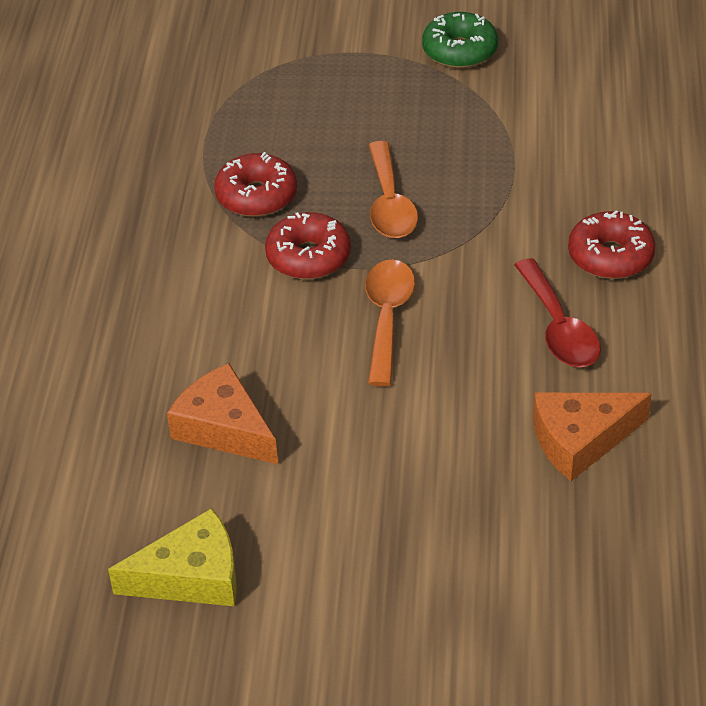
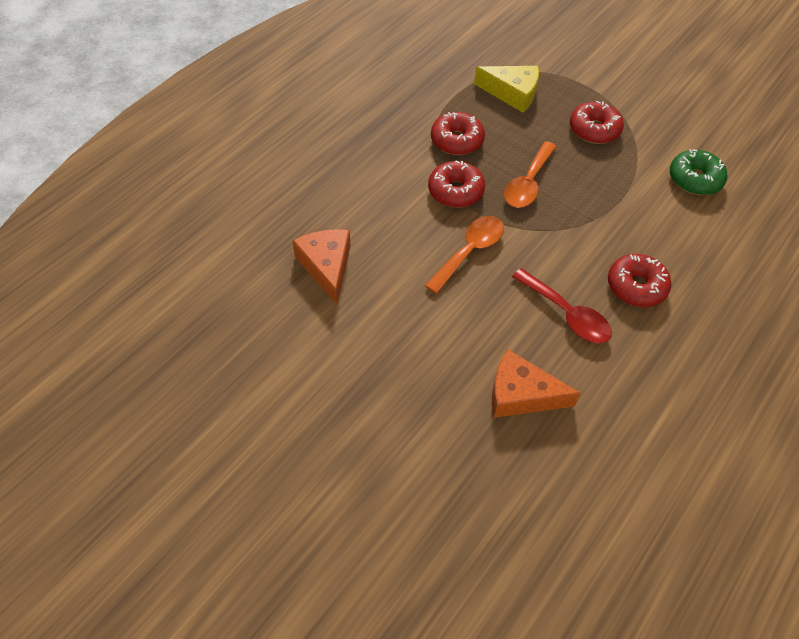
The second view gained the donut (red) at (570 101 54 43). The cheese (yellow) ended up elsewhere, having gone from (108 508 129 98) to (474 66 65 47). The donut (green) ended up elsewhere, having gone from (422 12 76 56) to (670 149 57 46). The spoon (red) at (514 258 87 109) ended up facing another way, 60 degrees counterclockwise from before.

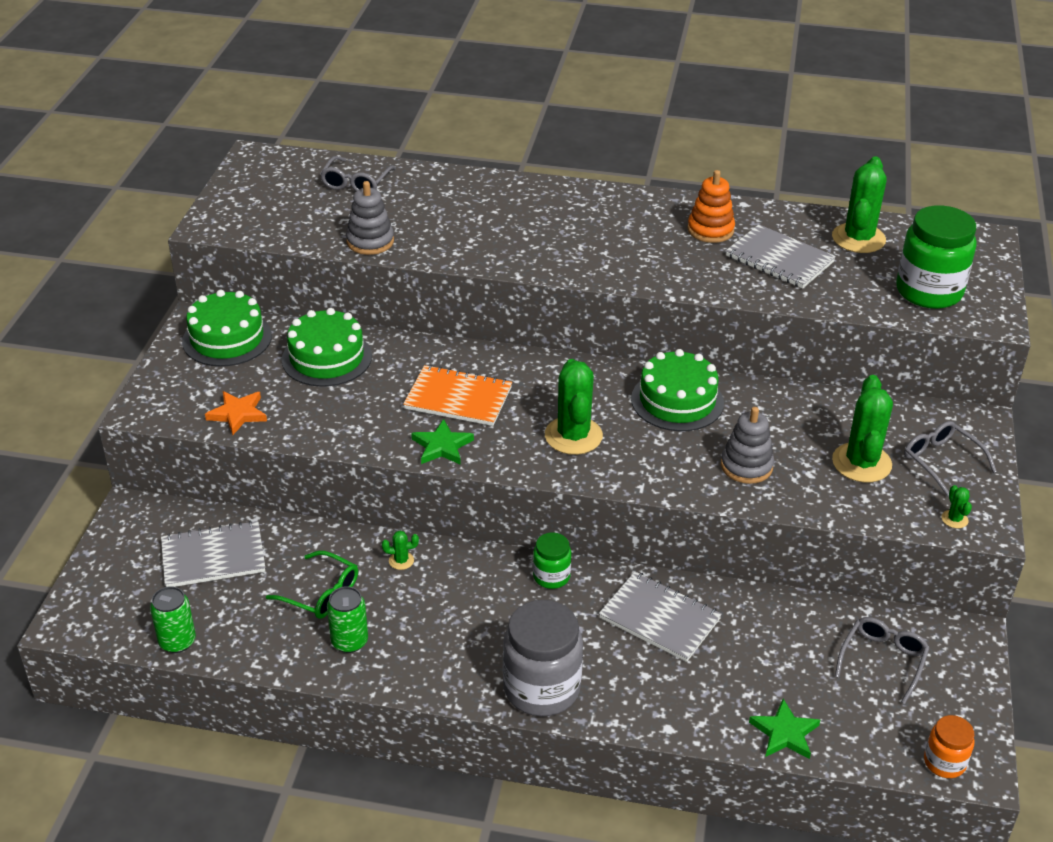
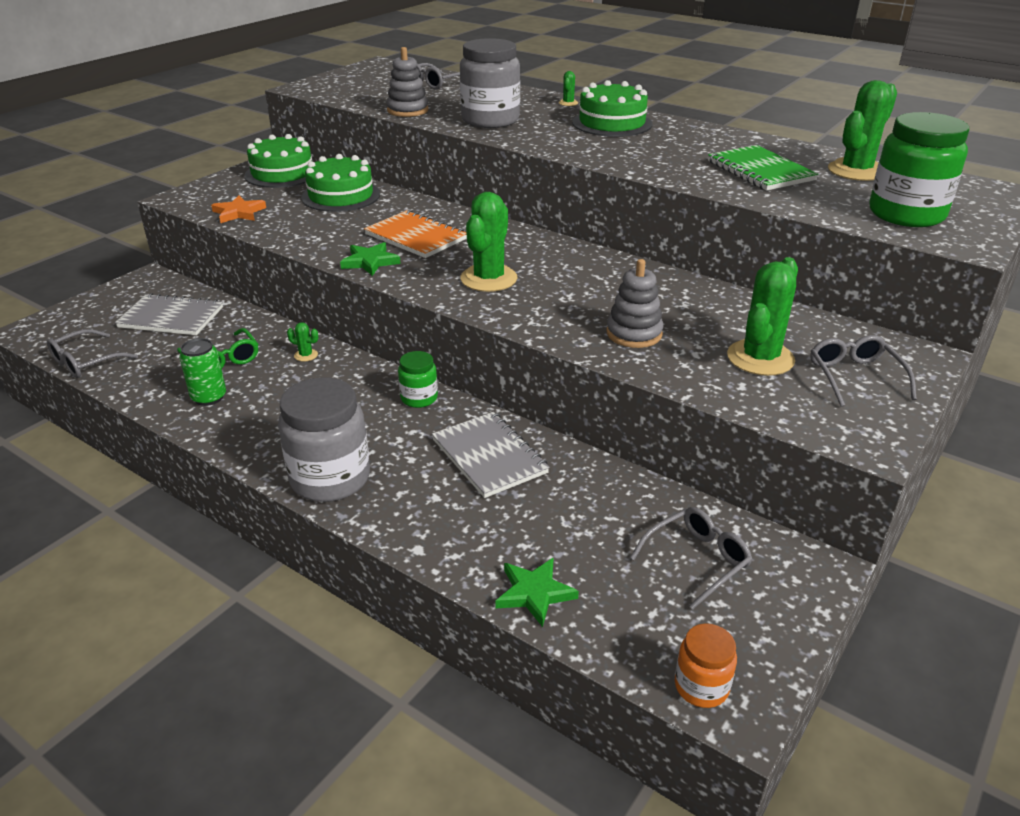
The second view lost the stacking toy (orange) at (687 170 48 73). The second view gained the jar (grey) at (460 38 60 90). The cake (green) ended up elsewhere, having gone from (631 349 93 82) to (572 80 81 57). The cactus (green) ended up elsewhere, having gone from (942 485 30 43) to (559 71 19 35). Where the can (green) stood at (150 586 46 67), the glasses (grey) came to stand at (47 329 91 49). What was the notebook (grey) at (726 224 110 64) turned into the notebook (green) at (708 145 110 46).

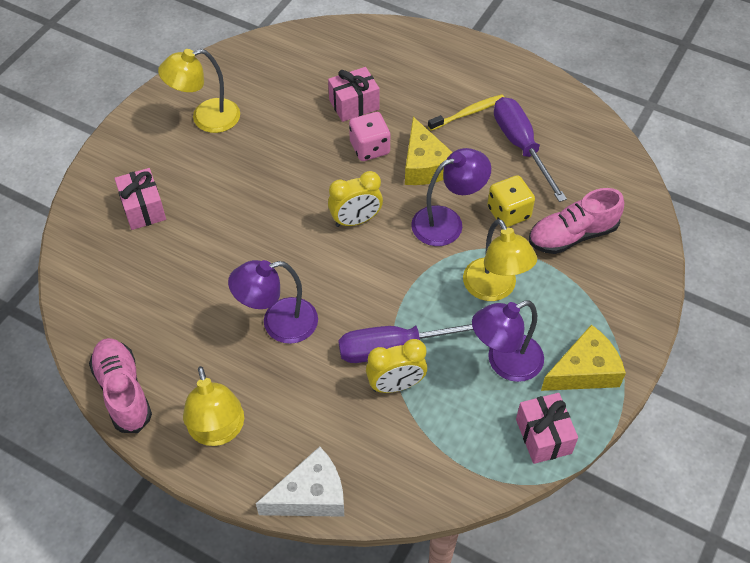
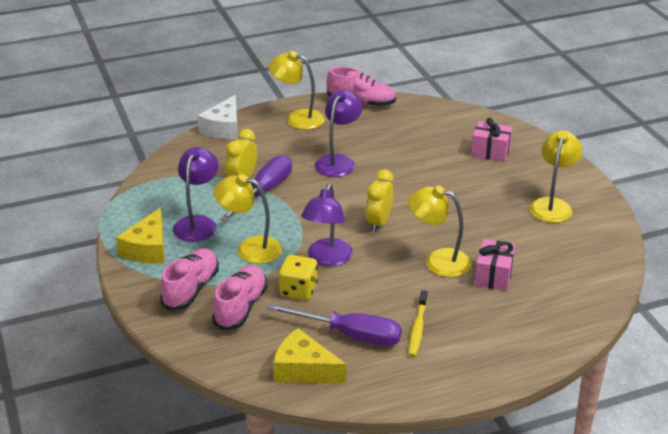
The second view lost the gift (pink) at (516 393 62 71). The second view gained the shoe (pink) at (160 248 59 63). The cheese (yellow) ended up elsewhere, having gone from (405 117 48 68) to (273 328 73 56). Where the dice (pink) stood at (349 112 41 49), the lamp (yellow) came to stand at (408 186 63 91).

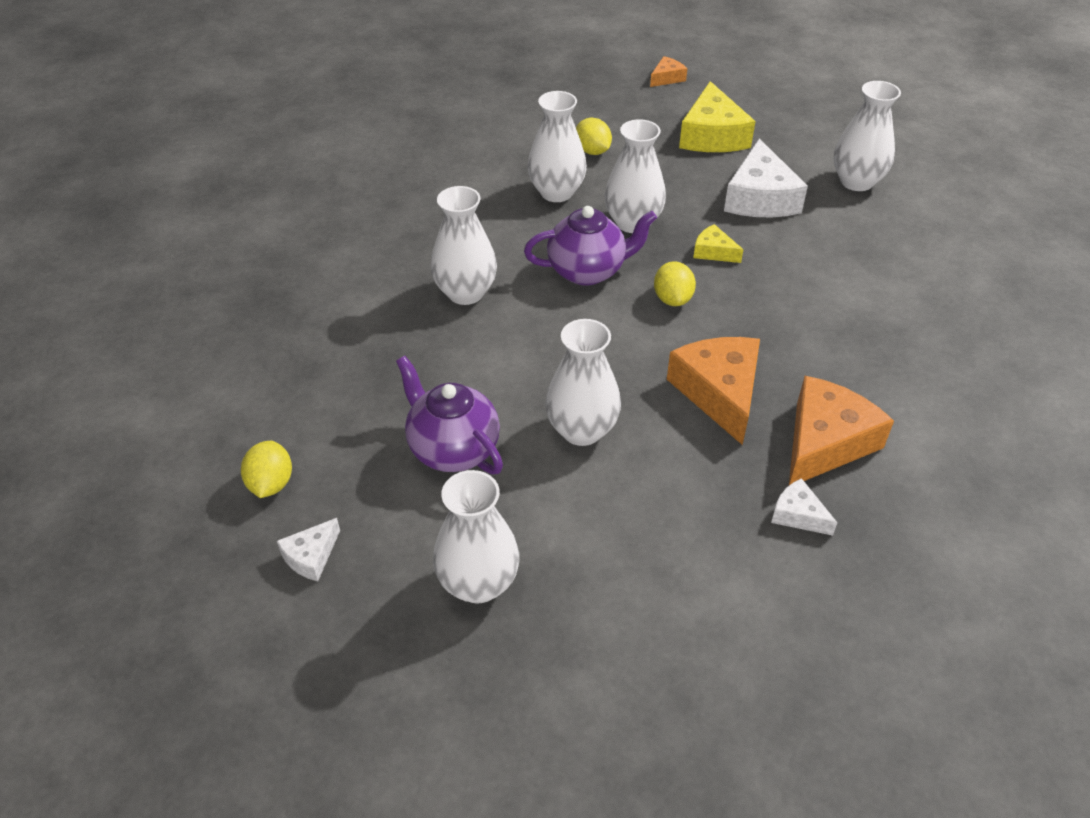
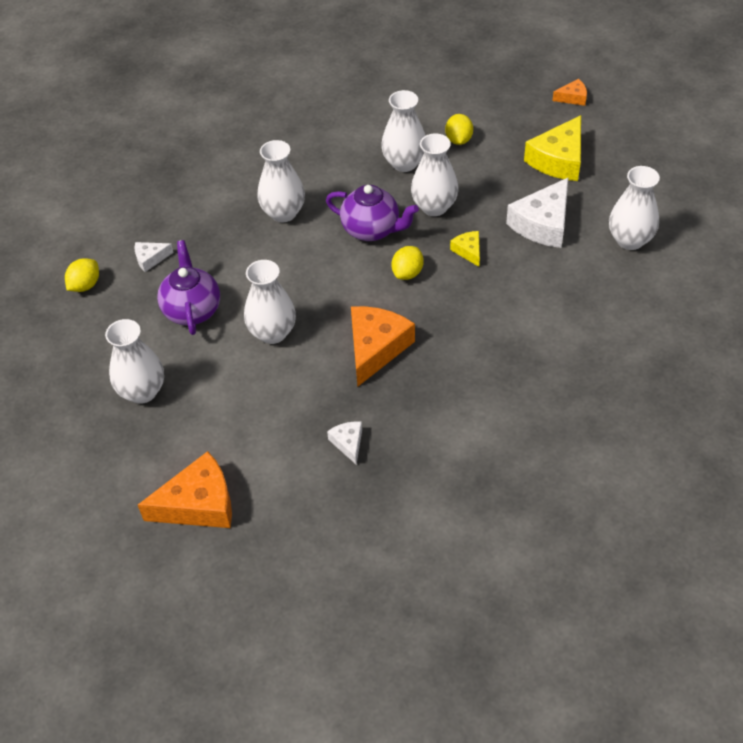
The cheese (white) ended up elsewhere, having gone from (277 518 63 63) to (135 242 39 30). The cheese (orange) ended up elsewhere, having gone from (789 376 105 109) to (138 451 94 77).

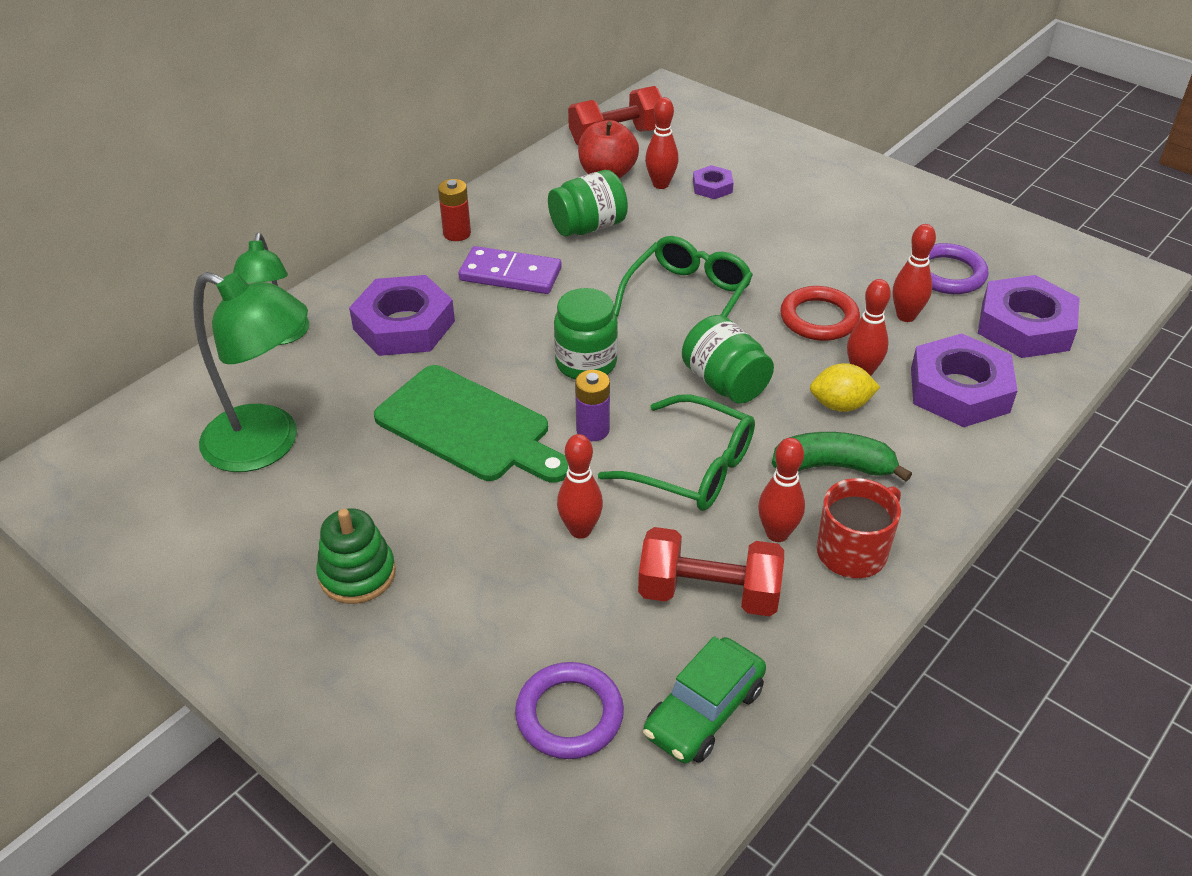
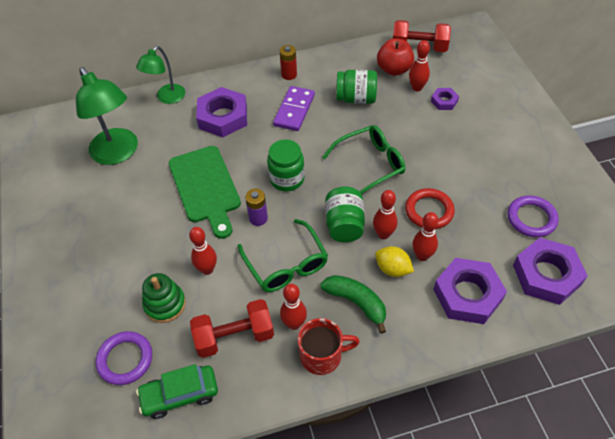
The stacking toy (green) ended up elsewhere, having gone from (317 508 79 96) to (142 273 44 50). The bowling pin (red) ended up elsewhere, having gone from (893 224 43 98) to (373 190 24 49). The domino (purple) at (458 246 104 48) ended up facing another way, 60 degrees clockwise from before. The dumbbell (red) at (638 527 146 89) ended up facing another way, 60 degrees counterclockwise from before.

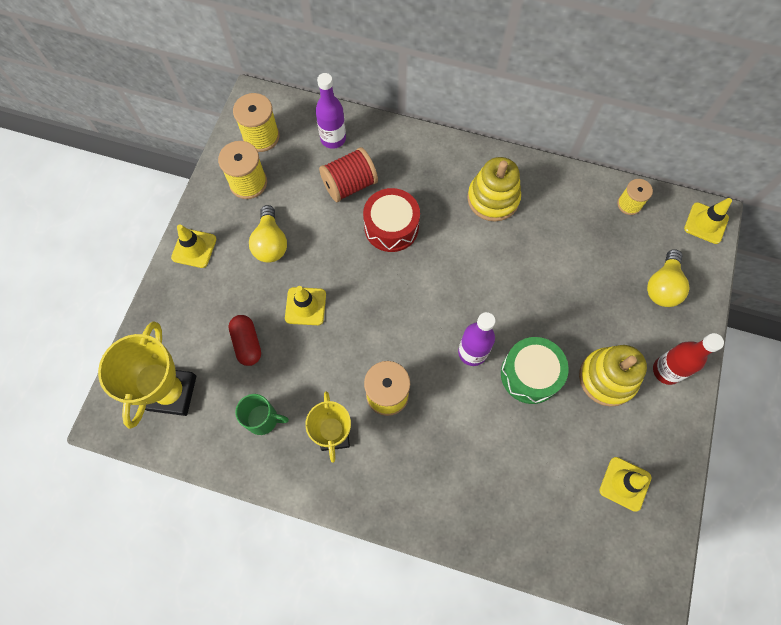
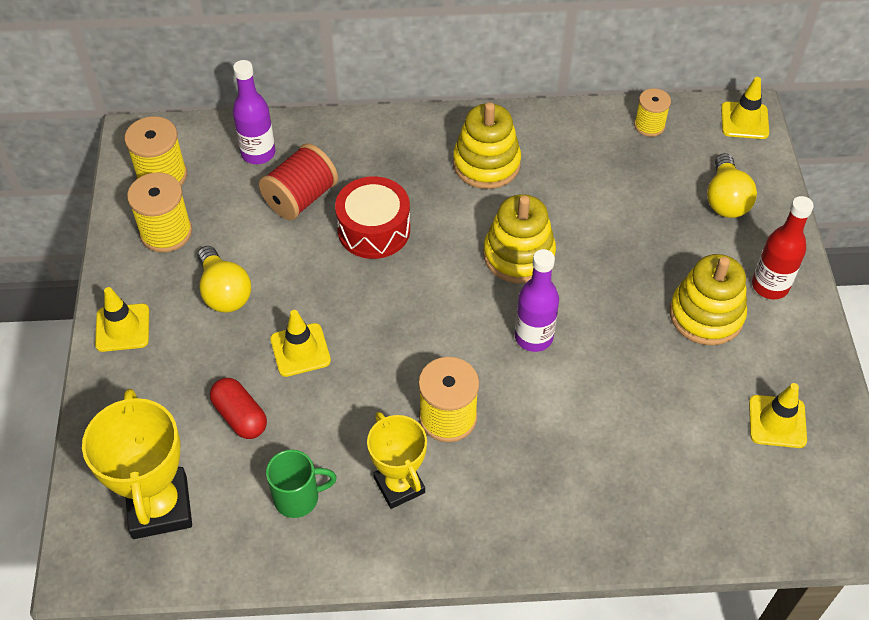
The second view lost the drum (green) at (501 337 68 67). The second view gained the stacking toy (yellow) at (483 194 73 89).

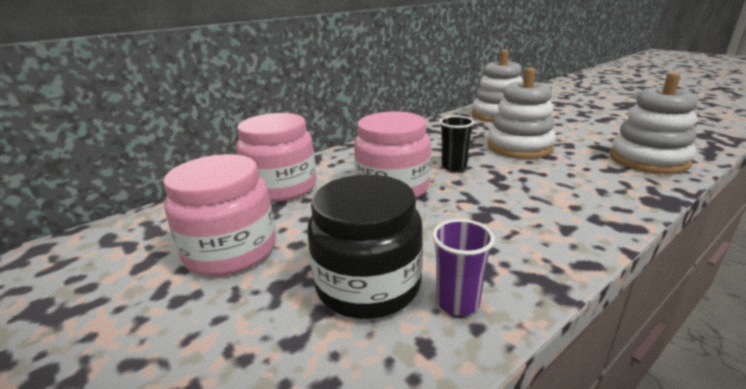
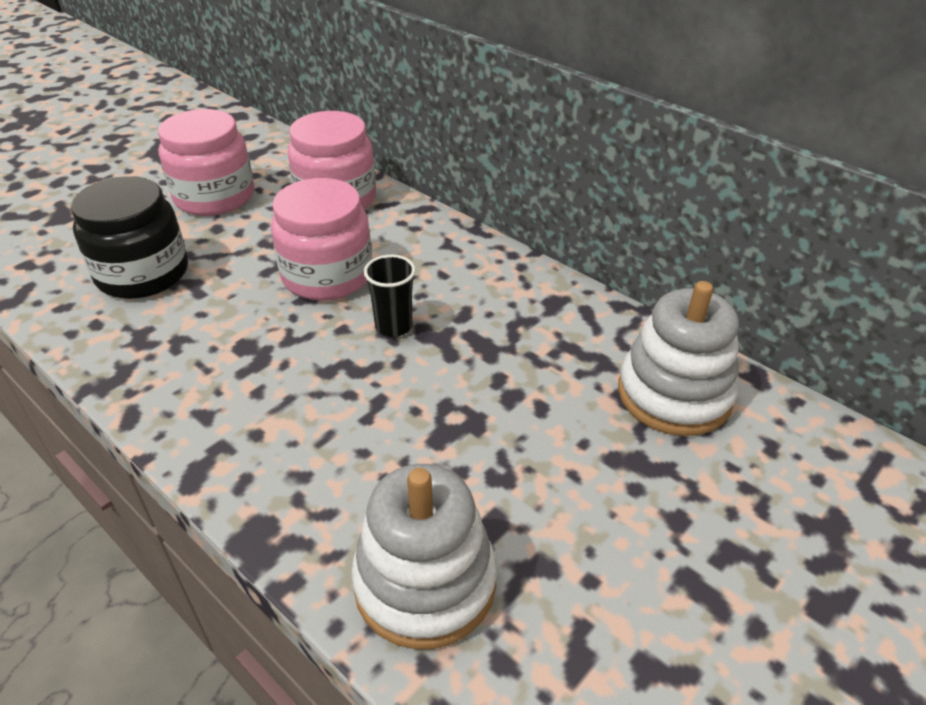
The second view lost the cup (purple) at (432 219 63 97). The second view lost the stacking toy (white) at (487 68 69 91).

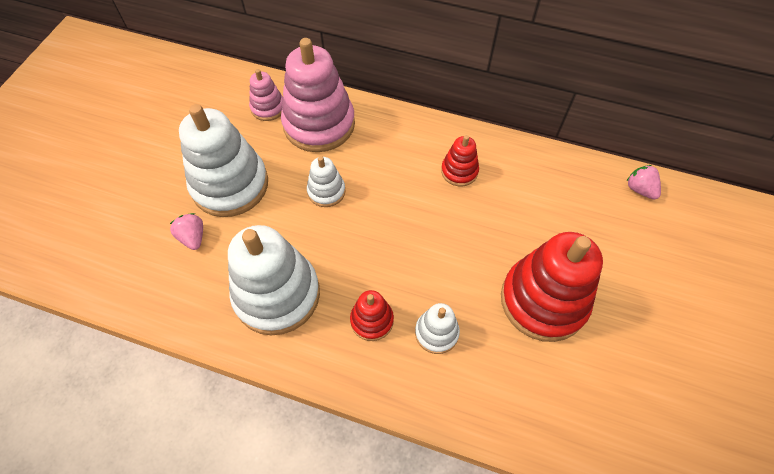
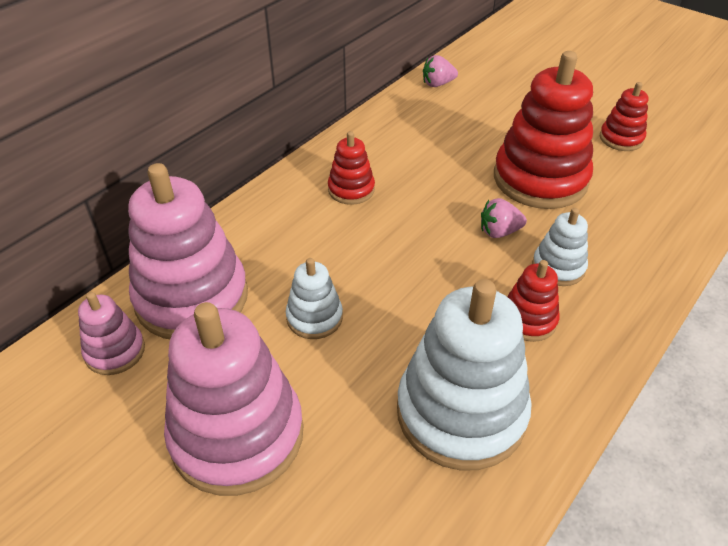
The second view gained the stacking toy (red) at (600 82 48 69). The strawberry (pink) ended up elsewhere, having gone from (170 213 33 37) to (481 198 46 40). What was the stacking toy (white) at (179 104 89 113) turned into the stacking toy (pink) at (164 302 140 194).

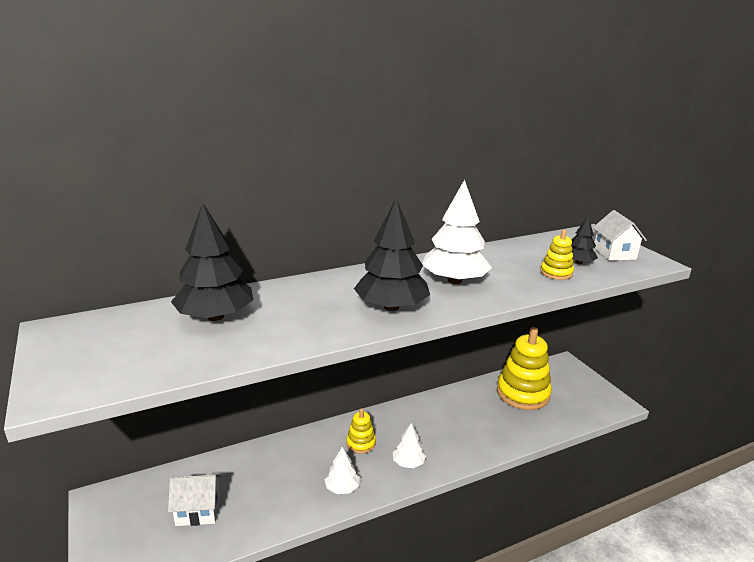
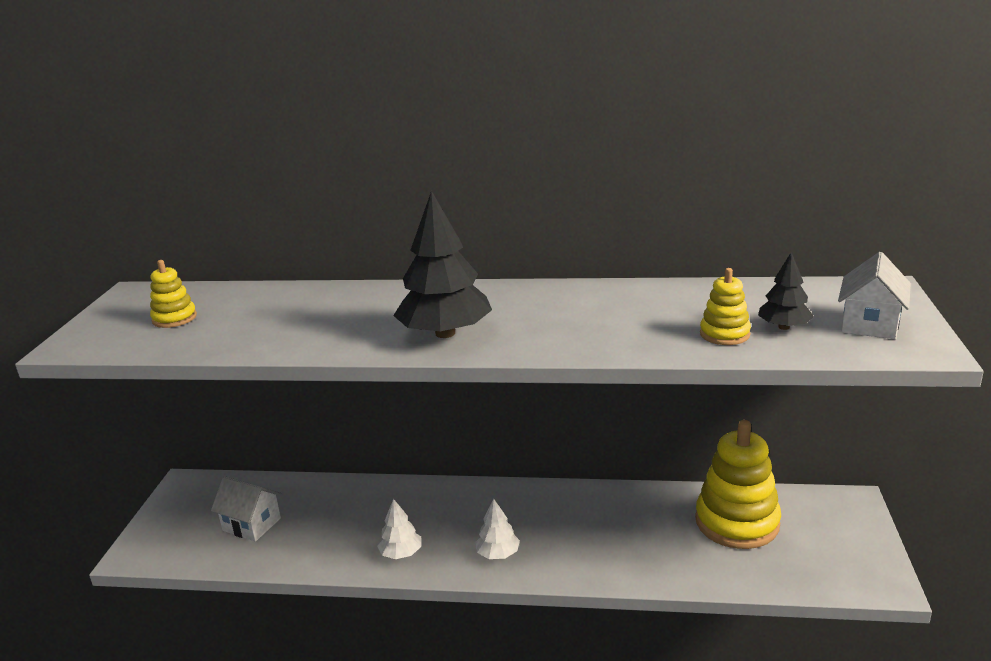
The second view lost the tree (black) at (171 203 82 118). The second view lost the tree (white) at (422 179 70 105). The stacking toy (yellow) ended up elsewhere, having gone from (346 408 30 46) to (150 260 47 68).

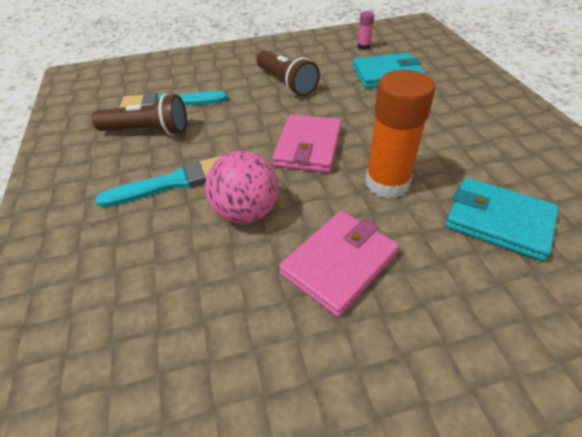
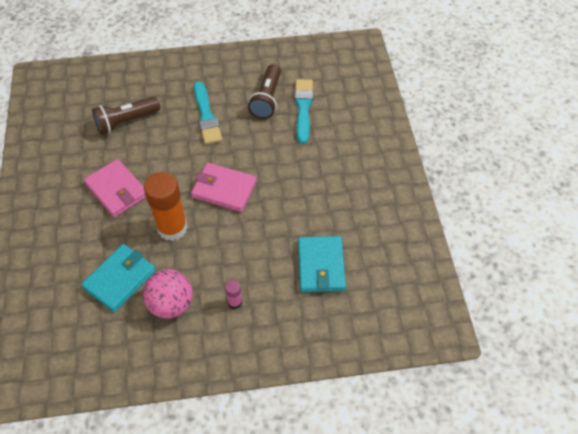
The ball (pink) ended up elsewhere, having gone from (205 151 74 73) to (143 269 50 50). The flashlight (brown) ended up elsewhere, having gone from (257 50 63 46) to (92 97 68 38). The glue stick (pink) ended up elsewhere, having gone from (358 11 16 39) to (225 280 17 29).

